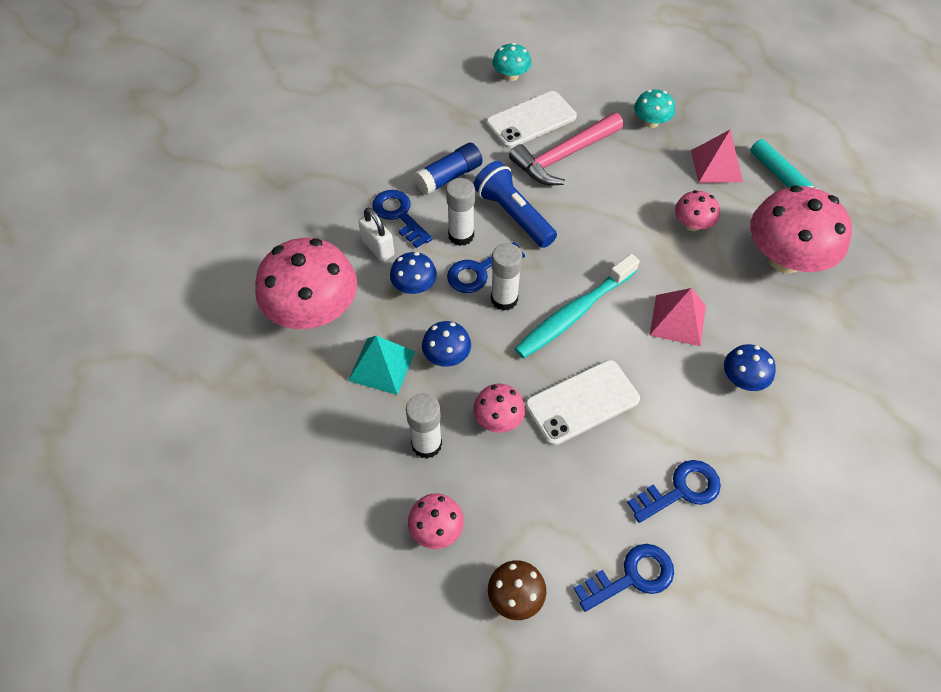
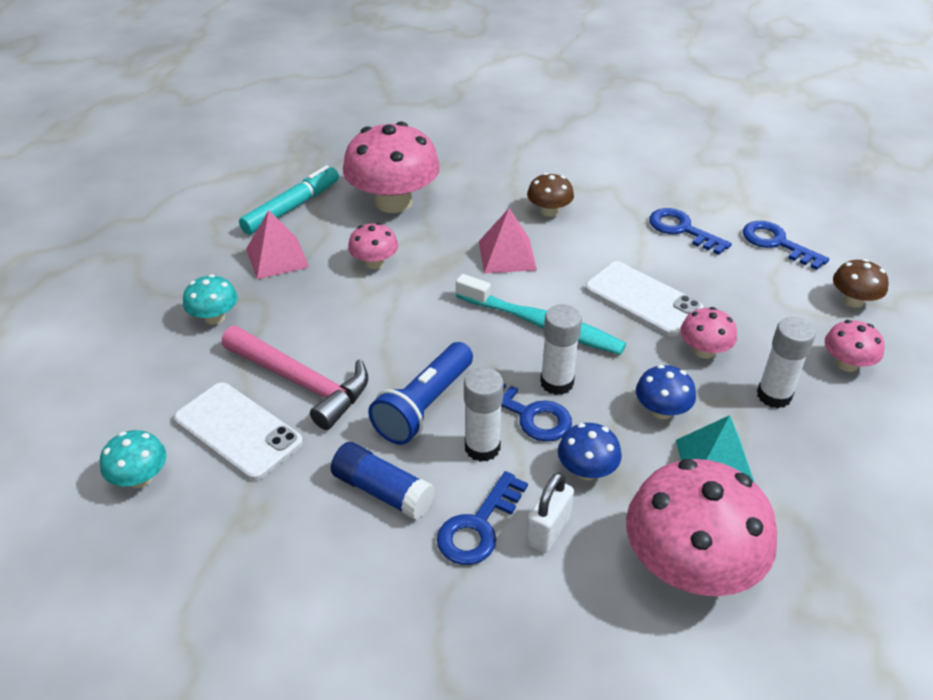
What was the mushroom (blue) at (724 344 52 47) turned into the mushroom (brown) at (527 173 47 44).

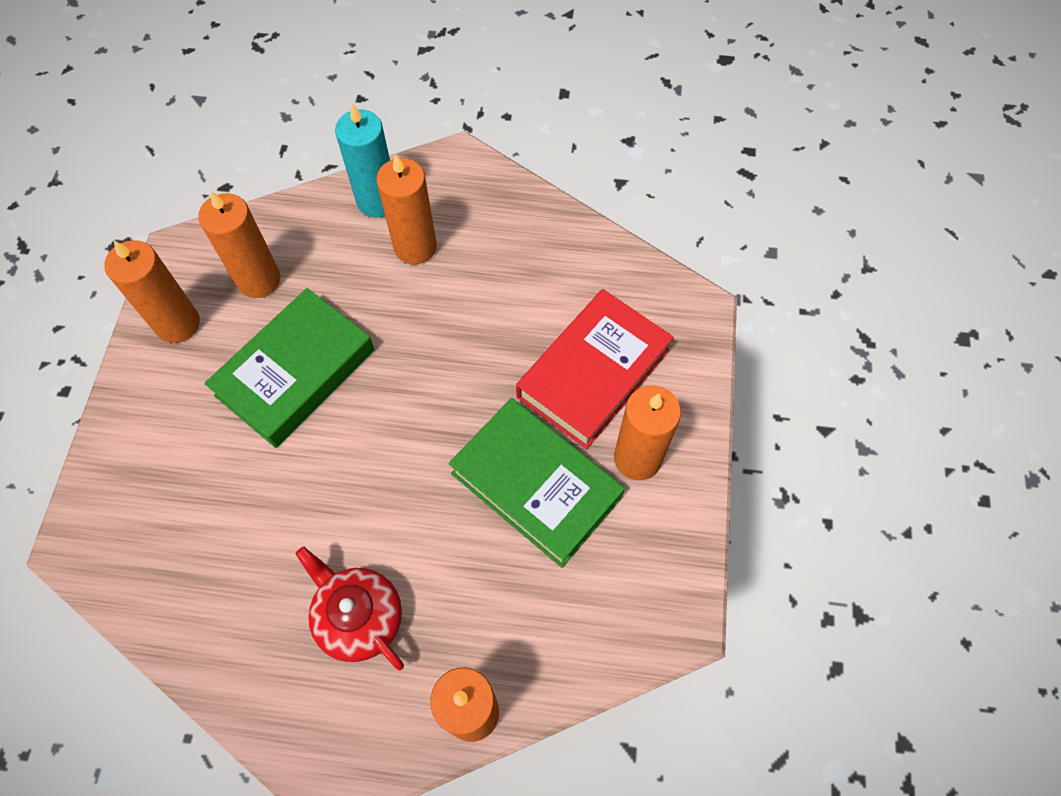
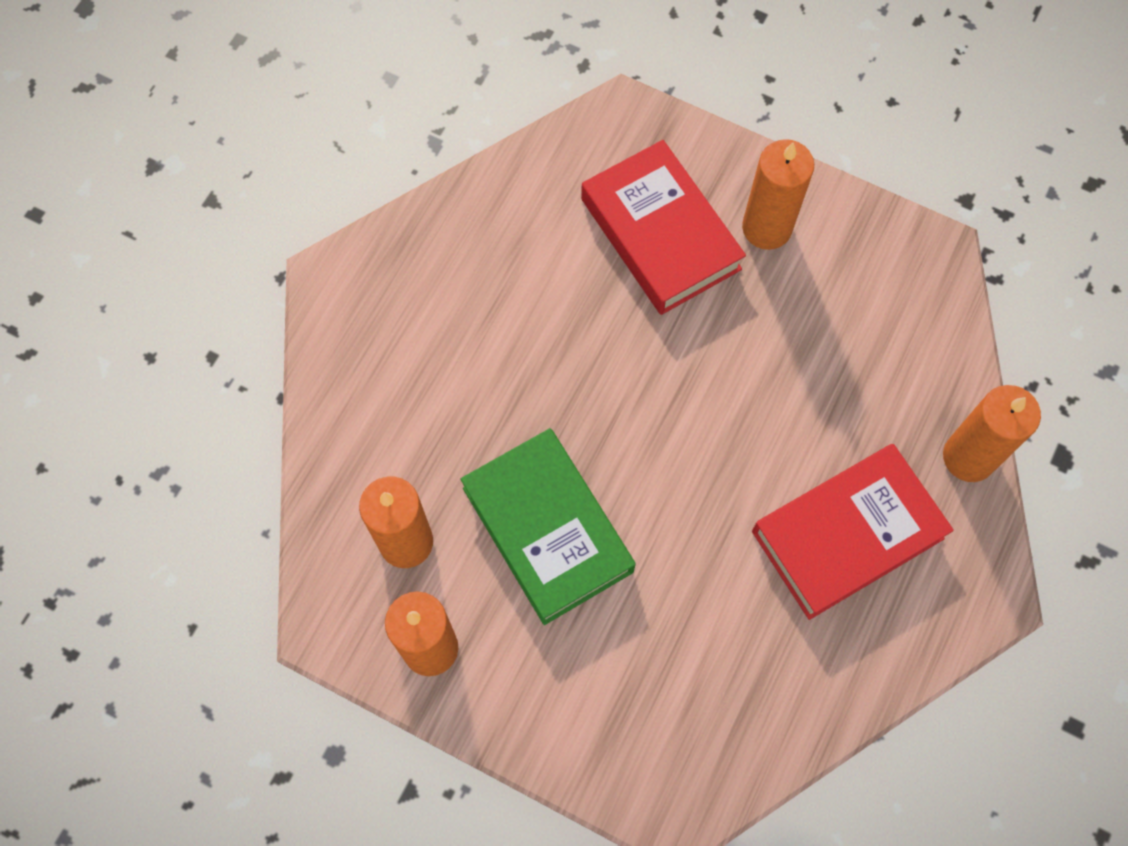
The second view lost the candle (turquoise) at (335 103 55 115). The second view lost the candle (orange) at (376 154 61 111). The second view lost the book (green) at (449 398 176 170). Where the teapot (red) stood at (296 547 108 123), the book (red) came to stand at (752 444 202 176).

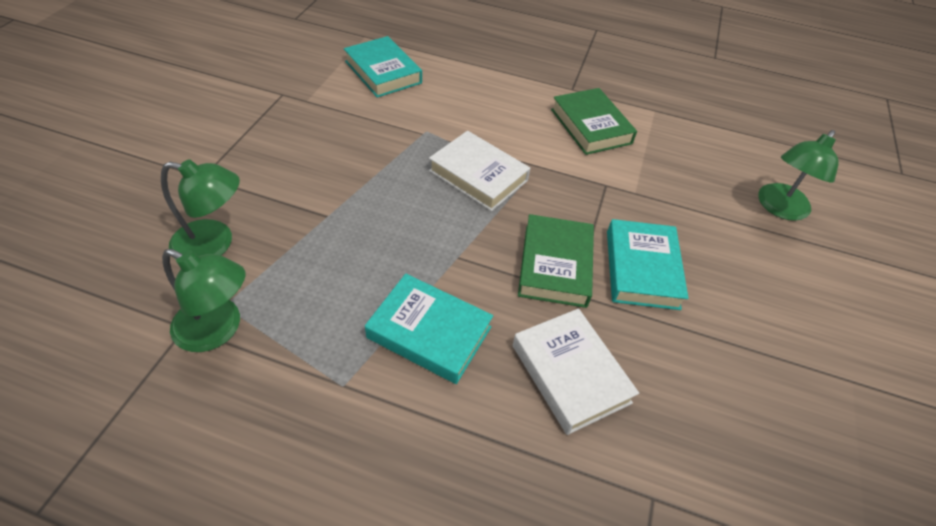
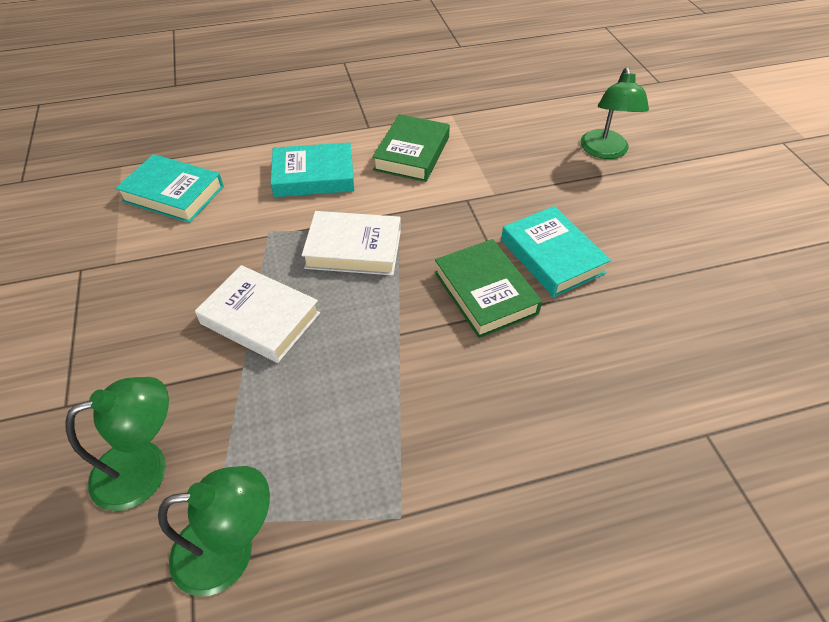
The book (turquoise) ended up elsewhere, having gone from (365 274 128 110) to (270 142 84 55). The book (white) ended up elsewhere, having gone from (513 309 126 126) to (195 265 125 98). The book (green) at (551 88 86 67) ended up facing another way, 75 degrees clockwise from before.

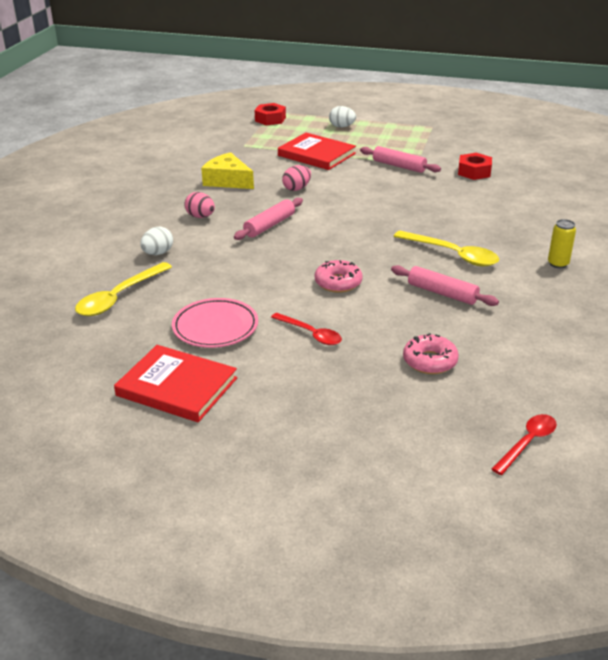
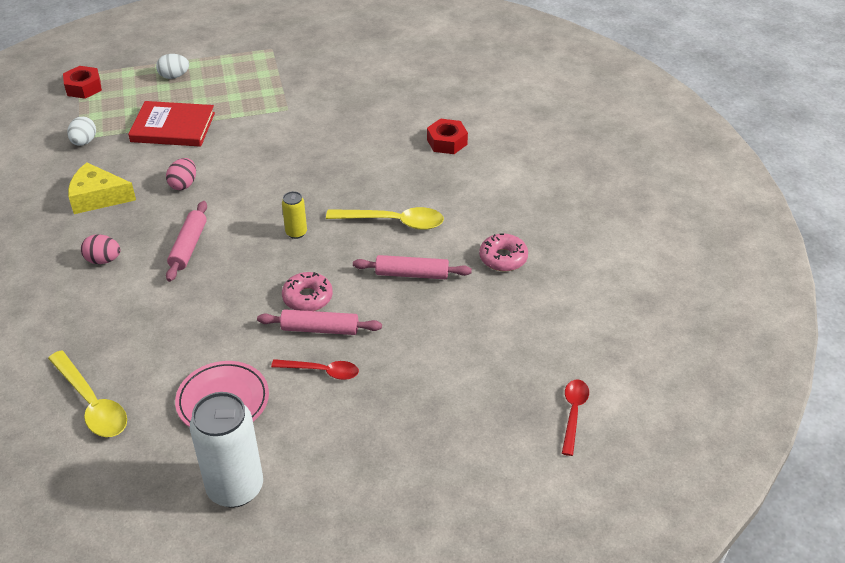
The egg (white) ended up elsewhere, having gone from (140 227 33 28) to (67 117 29 29). The rolling pin (pink) ended up elsewhere, having gone from (360 146 81 27) to (257 309 125 26). The donut (pink) ended up elsewhere, having gone from (403 333 56 41) to (479 234 49 37). The nut (red) ended up elsewhere, having gone from (458 153 34 27) to (427 119 41 35). The can (yellow) ended up elsewhere, having gone from (548 219 28 49) to (282 191 25 48). Where the book (red) stood at (114 345 123 77), the can (white) came to stand at (190 392 73 116). The spoon (yellow) at (75 262 97 54) ended up facing another way, 45 degrees counterclockwise from before.

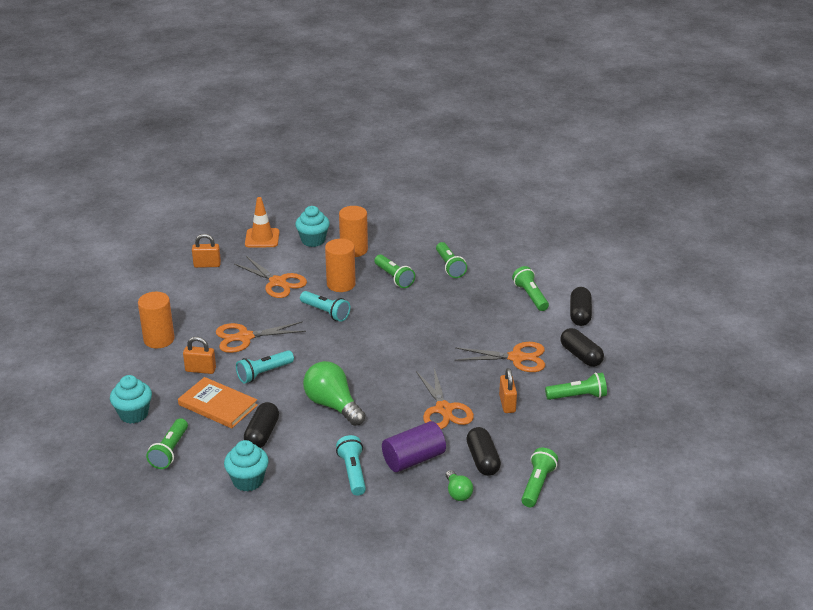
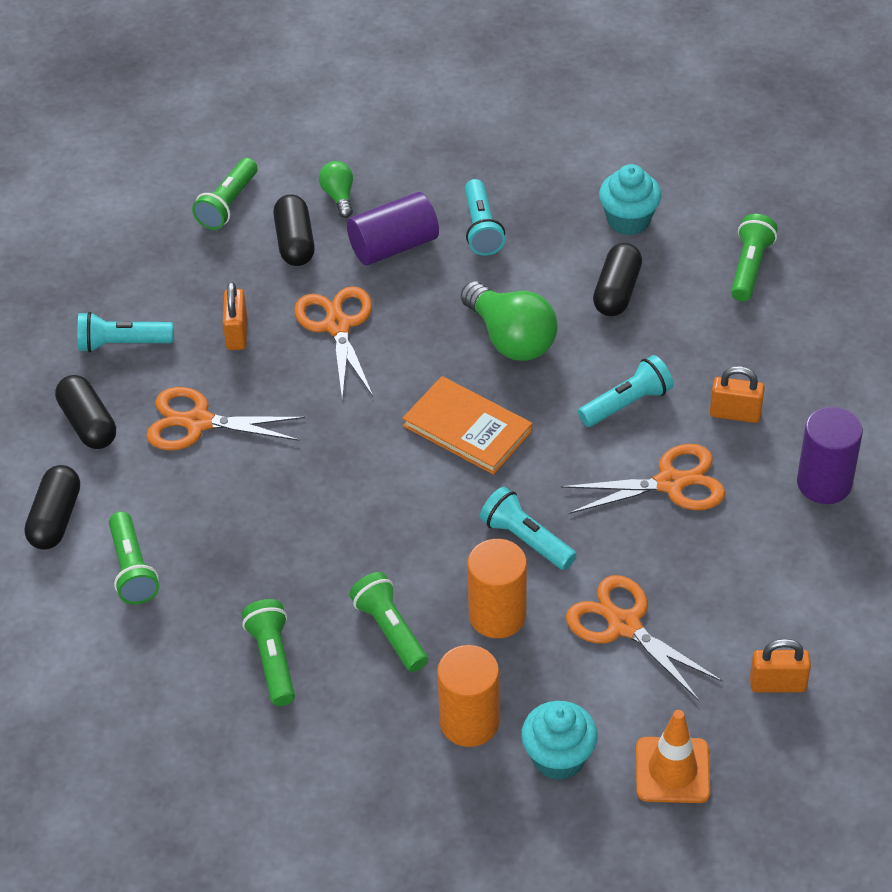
The second view lost the cupcake (turquoise) at (110 375 42 49). The book (orange) ended up elsewhere, having gone from (178 377 80 51) to (402 376 130 99). What was the cylinder (orange) at (138 292 37 56) turned into the cylinder (purple) at (797 407 66 97). What was the flashlight (green) at (545 373 62 27) turned into the flashlight (turquoise) at (78 312 95 41).

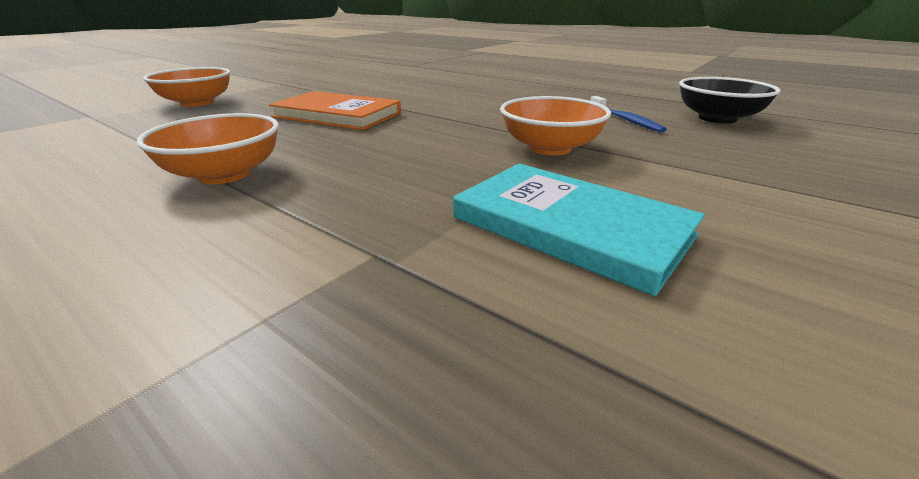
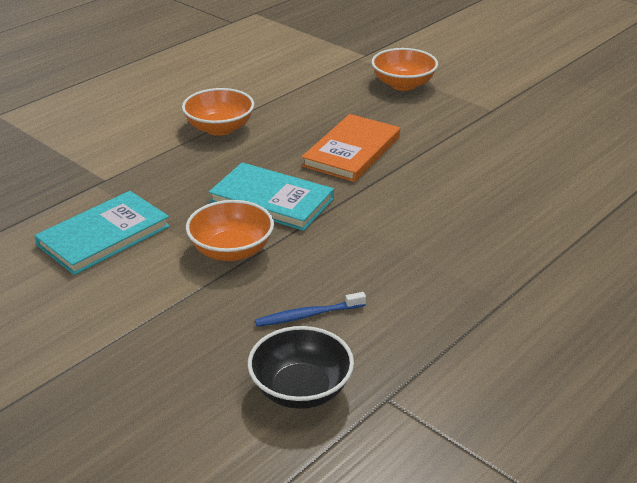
The second view gained the book (turquoise) at (209 162 125 69).

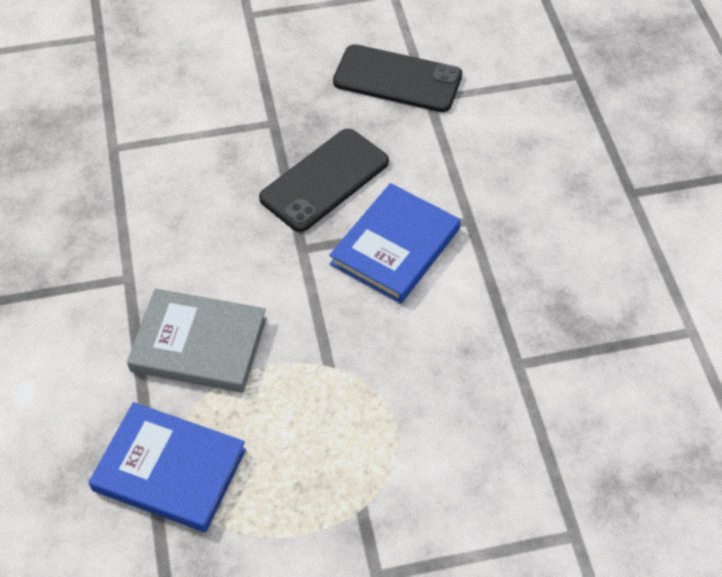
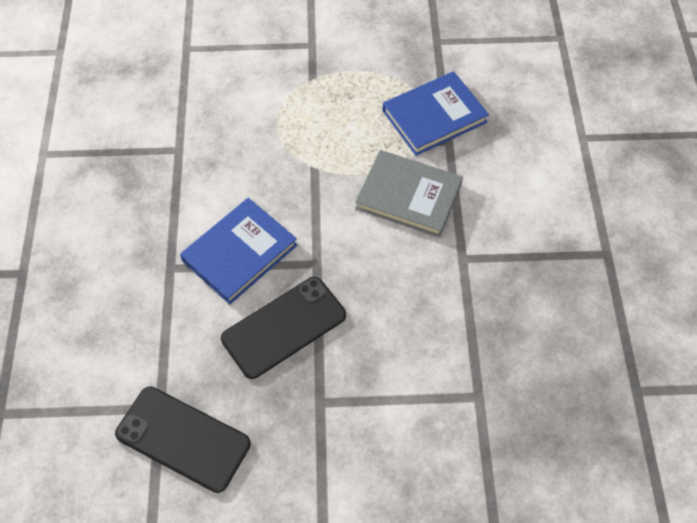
The book (blue) at (89 402 157 130) ended up facing another way, 60 degrees counterclockwise from before.

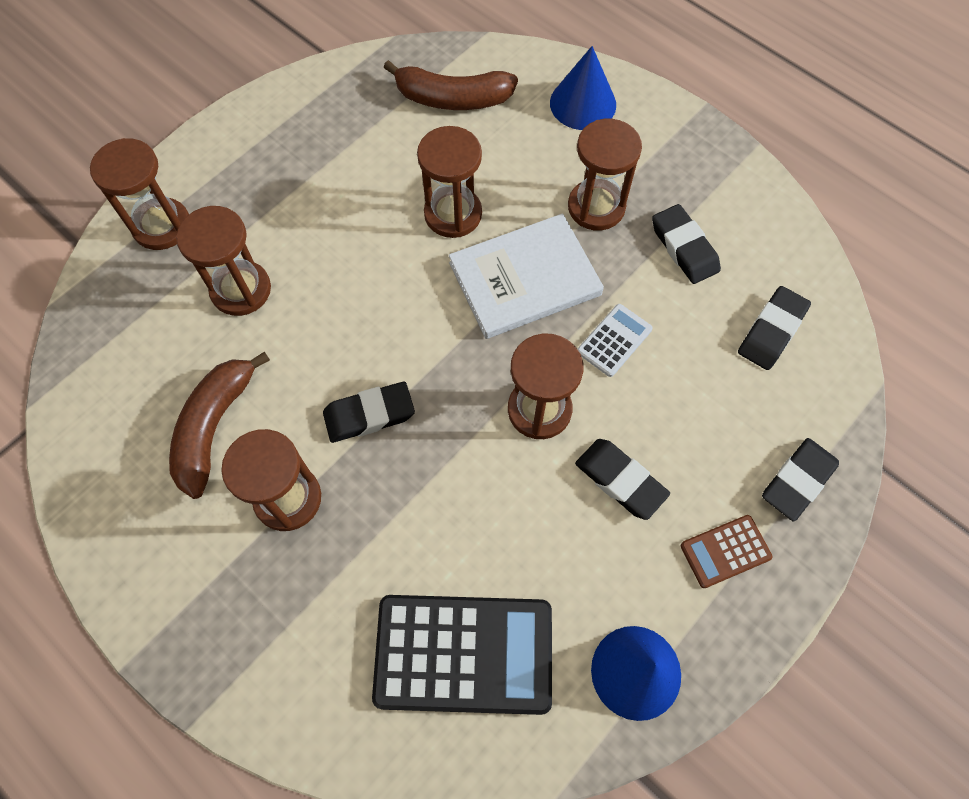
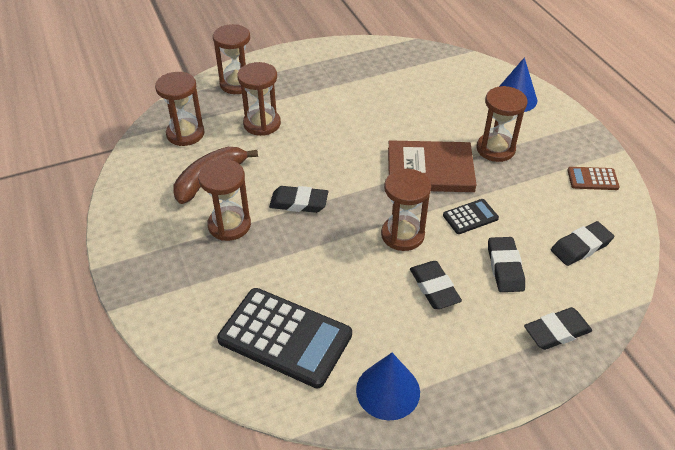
The second view lost the banana (brown) at (383 60 135 50). The hourglass (brown) ended up elsewhere, having gone from (417 126 65 112) to (155 72 50 74). The eraser (black) ended up elsewhere, having gone from (652 204 69 80) to (488 237 37 55). The calculator (brown) ended up elsewhere, having gone from (681 515 92 73) to (567 167 52 23). What was the book (white) at (449 214 155 125) turned into the book (brown) at (388 140 88 52). What was the calculator (white) at (578 304 75 73) turned into the calculator (black) at (443 199 56 35).

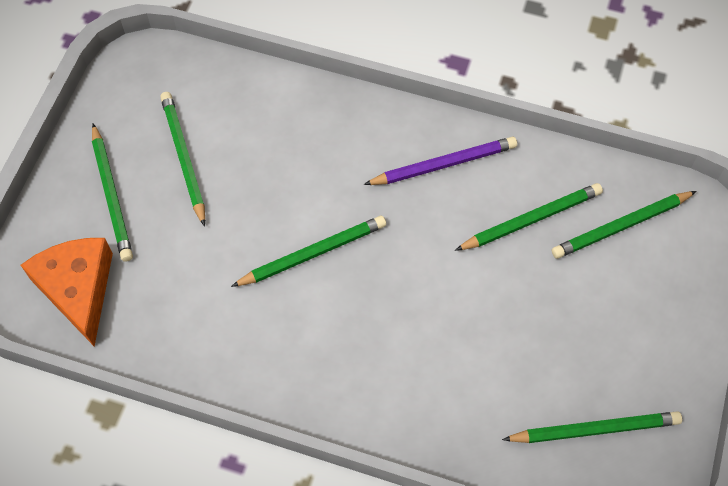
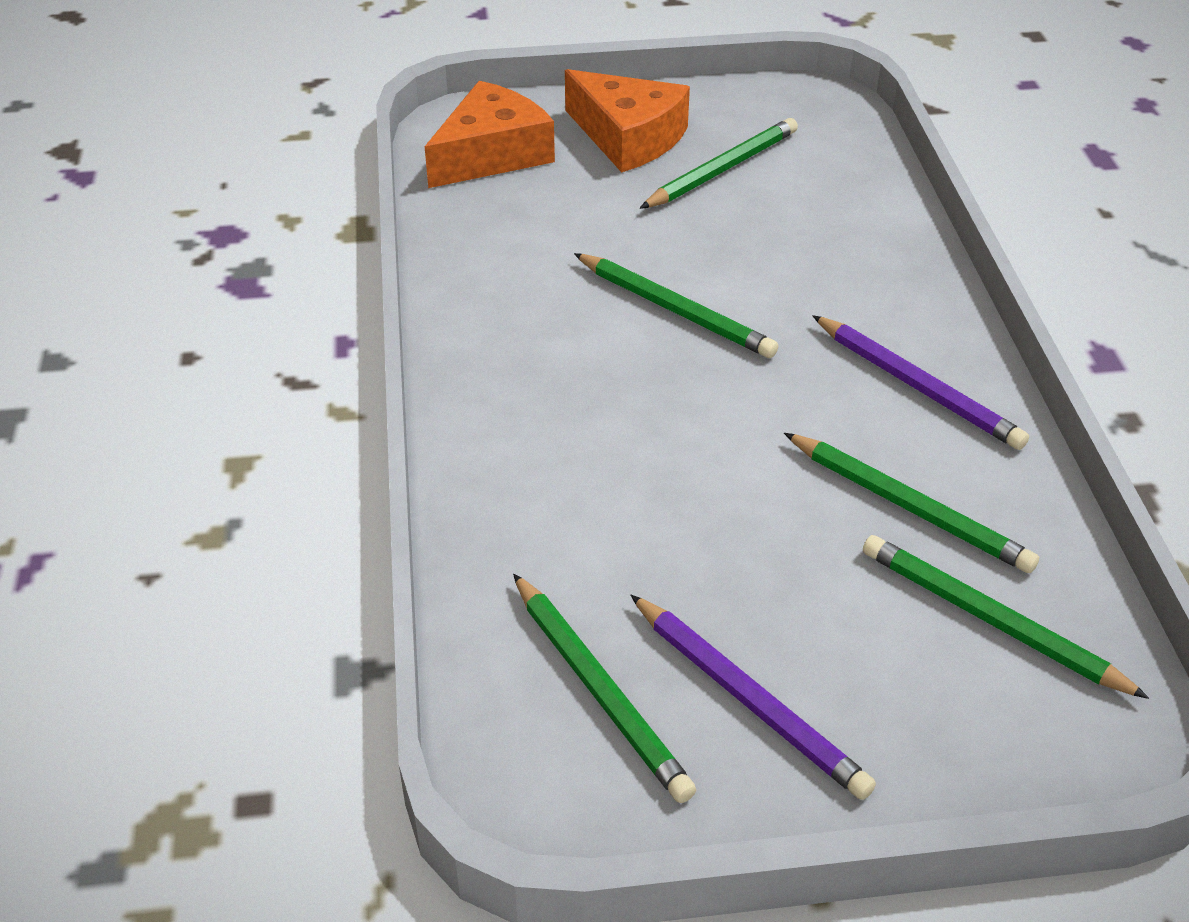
The second view gained the pencil (purple) at (630 595 246 205). Where the pencil (green) stood at (92 123 41 139), the cheese (orange) came to stand at (565 69 125 103).

